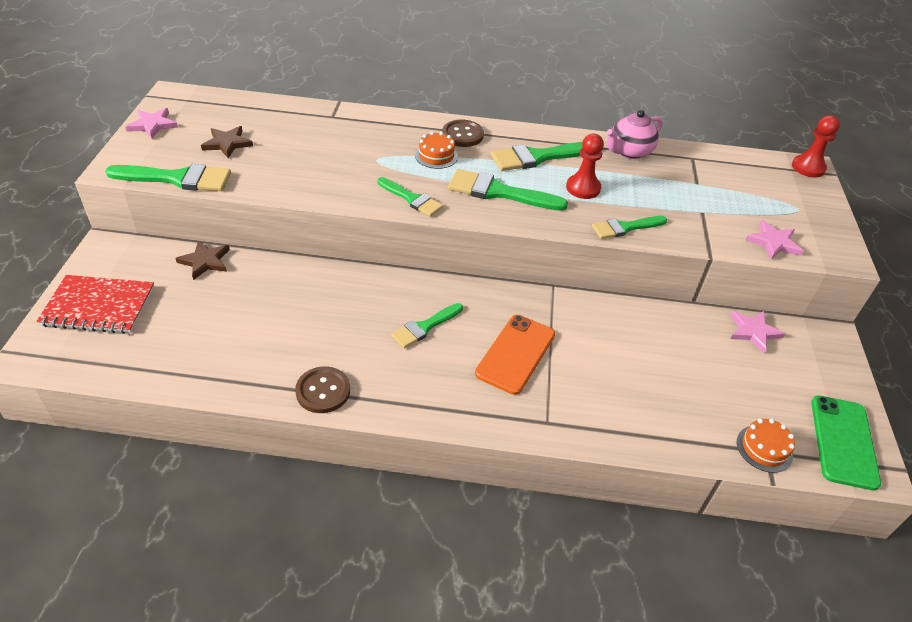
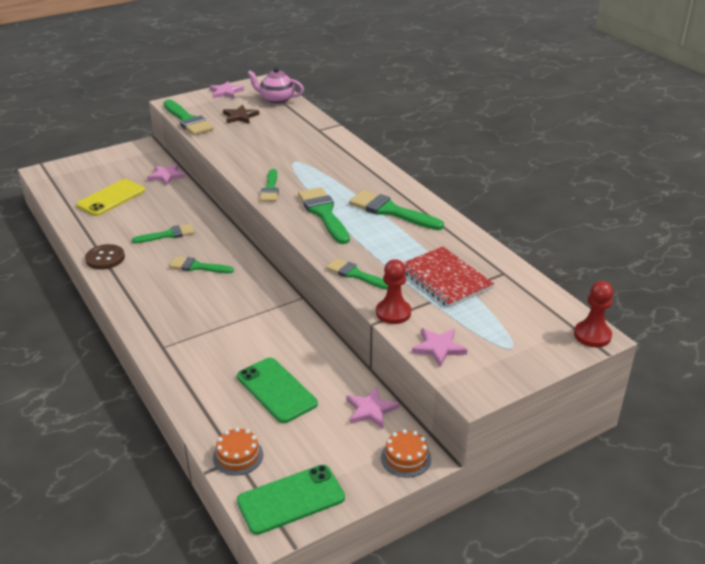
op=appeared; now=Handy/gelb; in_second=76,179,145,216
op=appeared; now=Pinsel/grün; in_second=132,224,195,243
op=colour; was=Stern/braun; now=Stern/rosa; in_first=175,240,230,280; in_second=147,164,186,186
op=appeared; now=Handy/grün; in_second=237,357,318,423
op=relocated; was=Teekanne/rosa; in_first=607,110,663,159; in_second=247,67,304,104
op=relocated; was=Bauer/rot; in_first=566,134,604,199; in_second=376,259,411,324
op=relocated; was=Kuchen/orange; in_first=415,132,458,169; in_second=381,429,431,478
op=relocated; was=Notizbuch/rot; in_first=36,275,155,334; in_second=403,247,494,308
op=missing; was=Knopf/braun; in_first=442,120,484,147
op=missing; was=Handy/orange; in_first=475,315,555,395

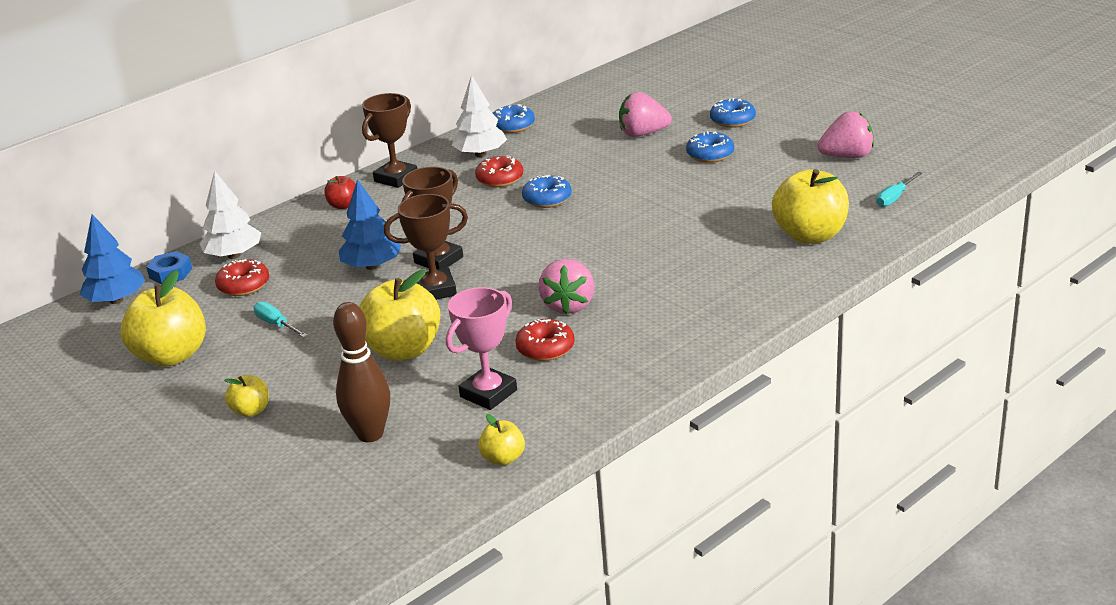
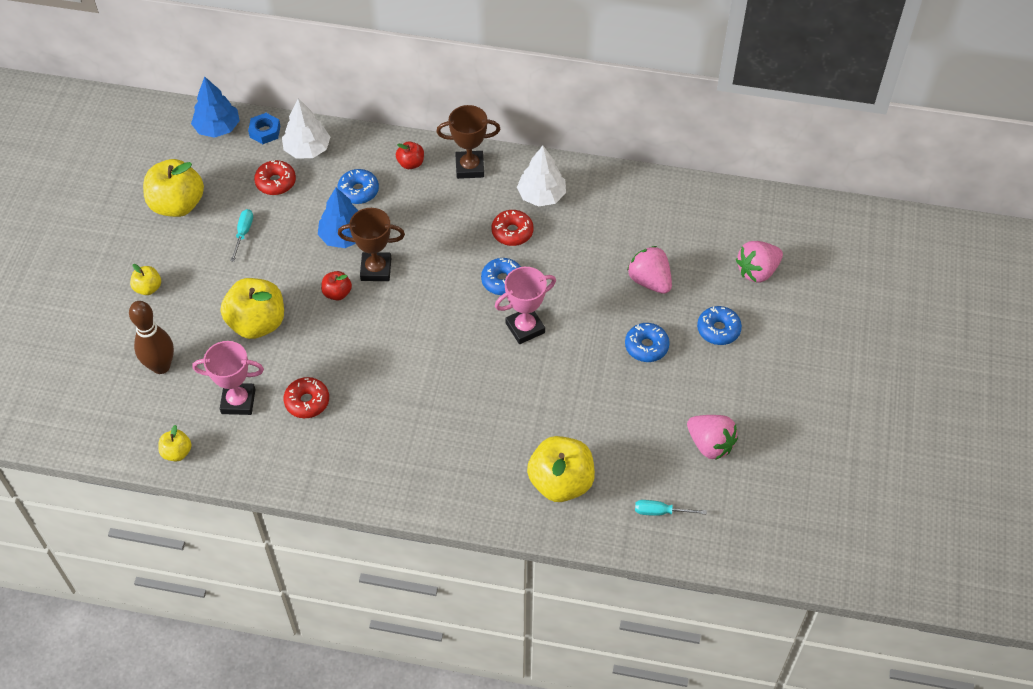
op=exchanged; was=Pokal/braun; now=Apfel/rot; in_first=384,194,468,300; in_second=321,271,352,301
op=relocated; was=Donut/blau; in_first=493,104,535,133; in_second=337,169,379,204
op=appeared; now=Pokal/rosa; in_second=495,267,556,344
op=relocated; was=Erdbeere/rosa; in_first=538,259,594,314; in_second=736,241,783,282

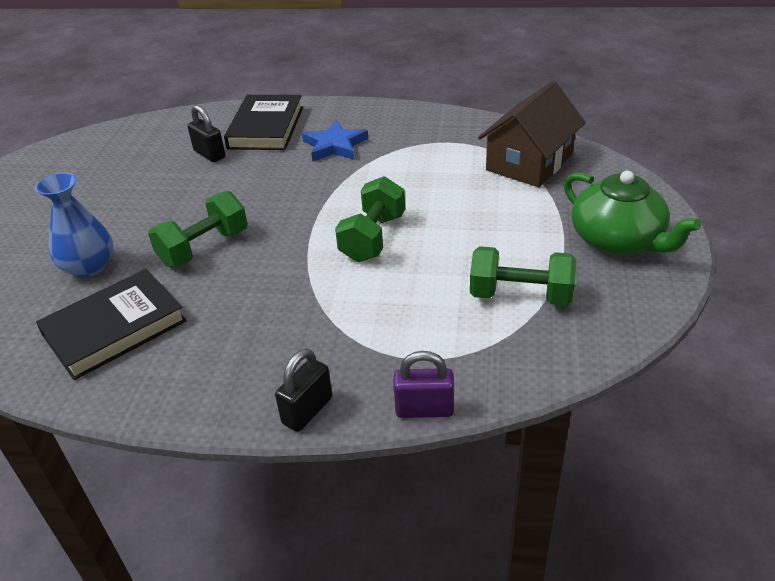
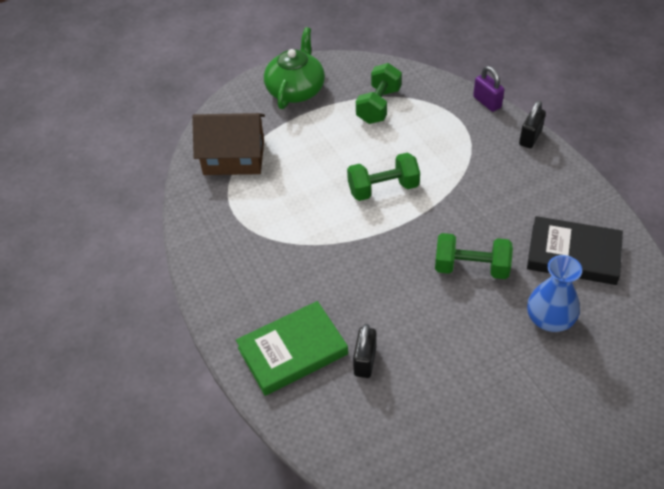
op=colour; was=Buch/schwarz; now=Buch/grün; in_first=224,95,303,150; in_second=236,301,348,396
op=spun; was=Hantel/grün; in_first=470,246,576,306; in_second=356,63,402,124; clockwise=45
op=spun; was=Vorhängeschloss/schwarz; in_first=275,349,332,432; in_second=519,101,546,148; clockwise=-60
op=missing; was=Stern/blau; in_first=302,120,368,162

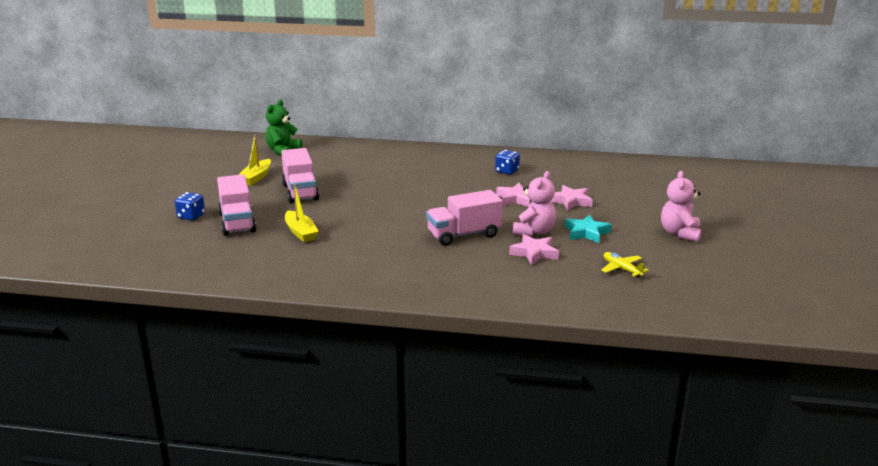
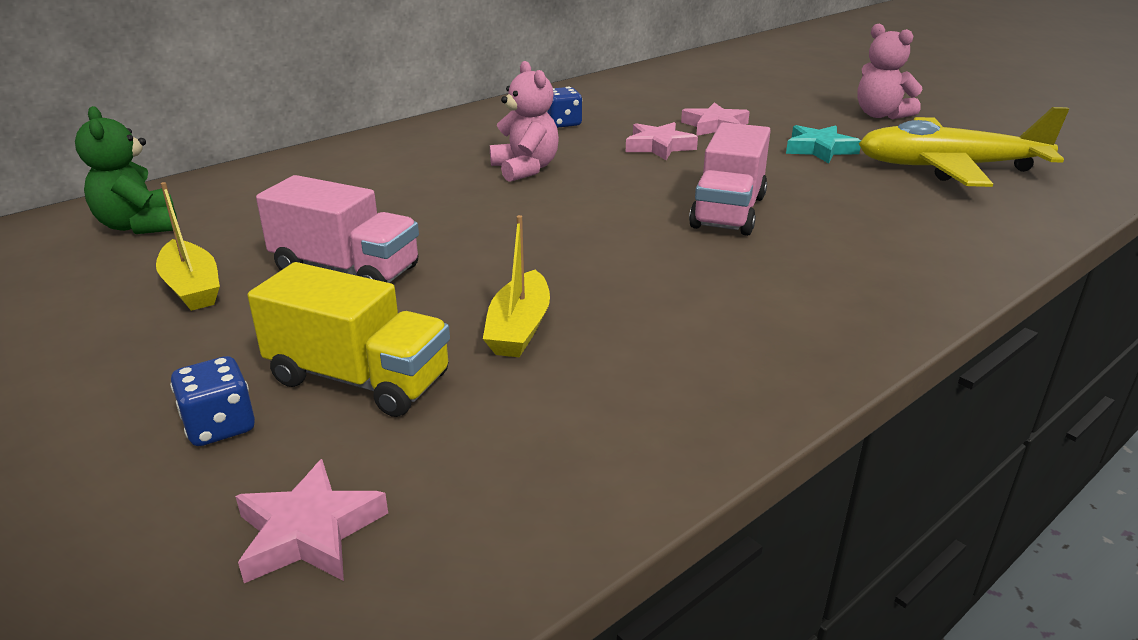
op=relocated; was=Stern/rosa; in_first=509,234,559,265; in_second=235,459,388,583
op=colour; was=Lastwagen/rosa; now=Lastwagen/gelb; in_first=217,174,257,236; in_second=248,262,450,417
op=spun; was=Boot/gelb; in_first=285,184,319,242; in_second=483,215,550,357; clockwise=90
op=relocated; was=Teddybär/rosa; in_first=513,171,556,237; in_second=490,61,559,182
op=size; was=Flugzeug/gelb; in_first=601,252,649,278; in_second=859,107,1069,187; ratio=2.39

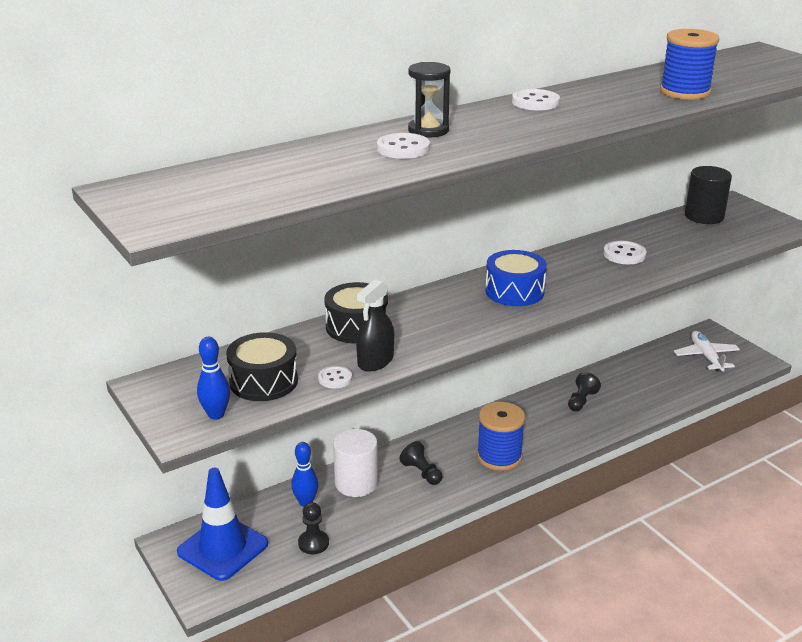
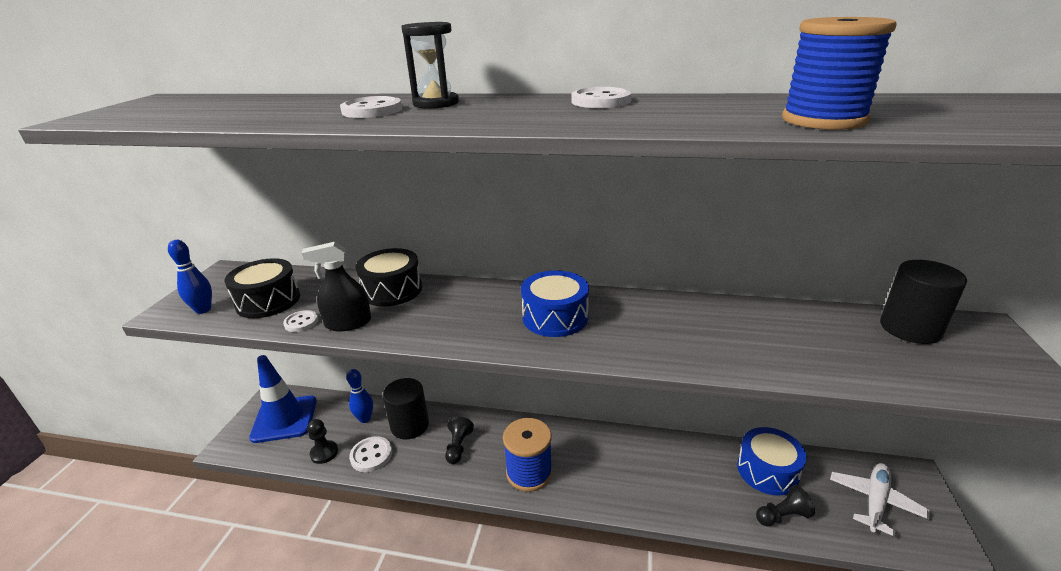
op=relocated; was=Knopf/weiß; in_first=603,241,646,264; in_second=349,436,392,472
op=colour; was=Vollzylinder/weiß; now=Vollzylinder/schwarz; in_first=333,429,378,497; in_second=383,378,429,439
op=appeared; now=Trommel/blau; in_second=737,427,807,496
op=relocated; was=Bauer/schwarz; in_first=568,372,601,411; in_second=756,485,815,526

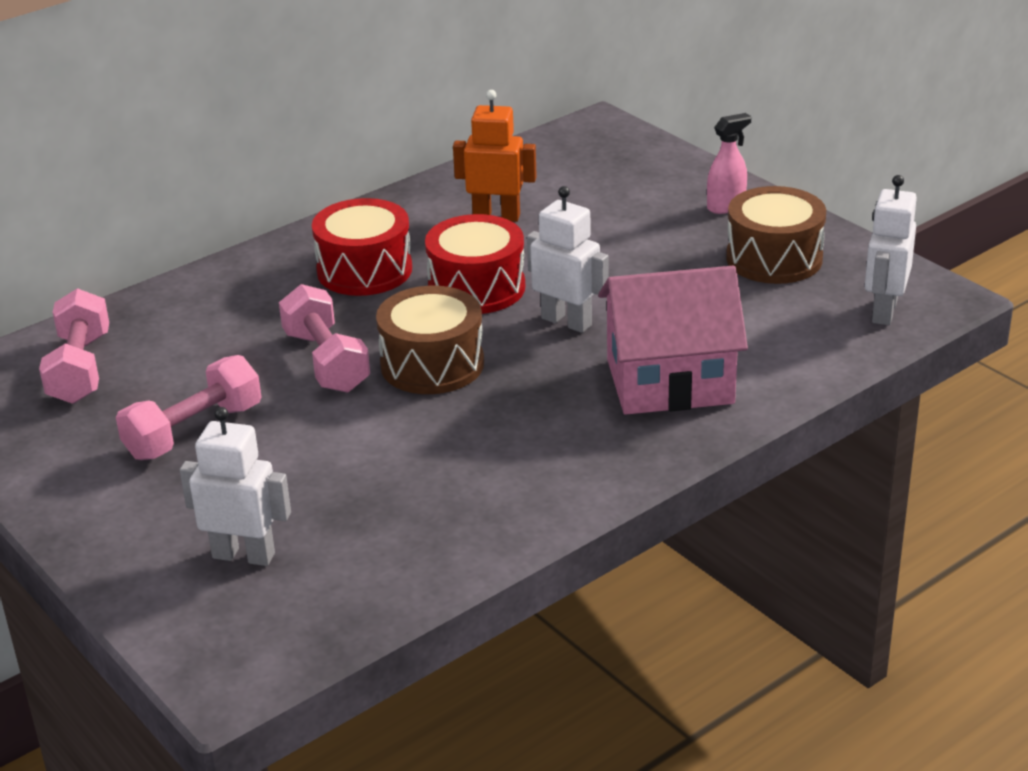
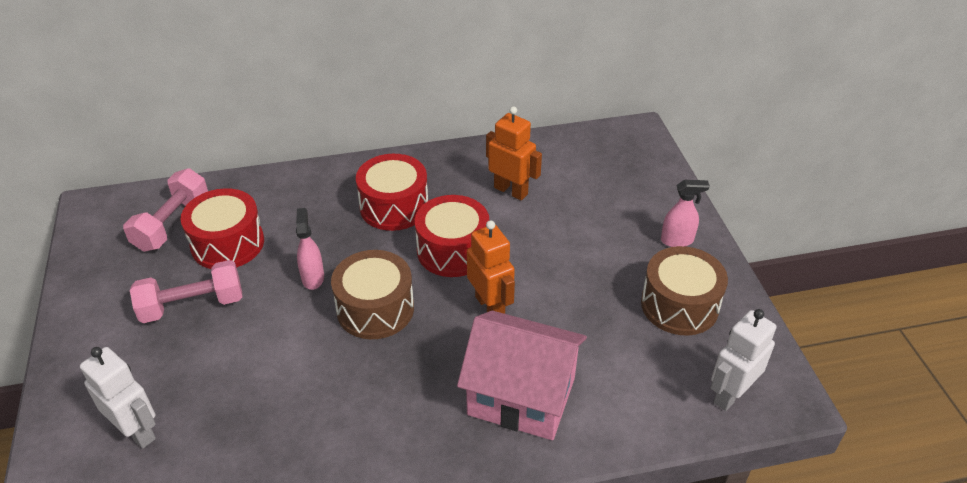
op=appeared; now=Trommel/rot; in_second=181,188,264,269
op=exchanged; was=Hantel/rosa; now=Sprühflasche/rosa; in_first=279,284,370,393; in_second=296,208,324,290
op=colour; was=Roboter/weiß; now=Roboter/orange; in_first=527,186,609,333; in_second=467,220,515,314

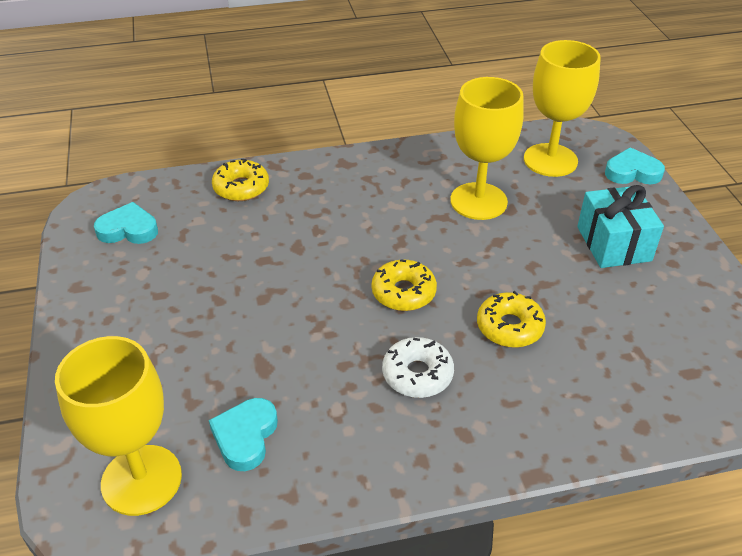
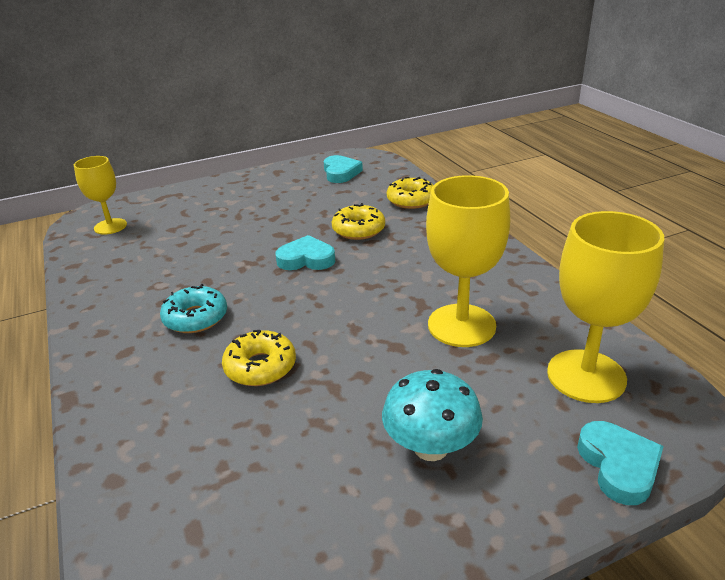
op=size; was=Kelch/gelb; in_first=55,336,182,516; in_second=74,156,127,235; ratio=0.62
op=colour; was=Donut/weiß; now=Donut/türkis; in_first=382,337,454,398; in_second=160,284,227,333
op=relocated; was=Herz/türkis; in_first=209,398,278,471; in_second=275,235,335,270
op=relocated; was=Donut/gelb; in_first=372,259,437,311; in_second=332,203,385,240
op=exchanged; was=Geschenk/türkis; now=Pilz/türkis; in_first=577,185,664,268; in_second=382,369,483,461

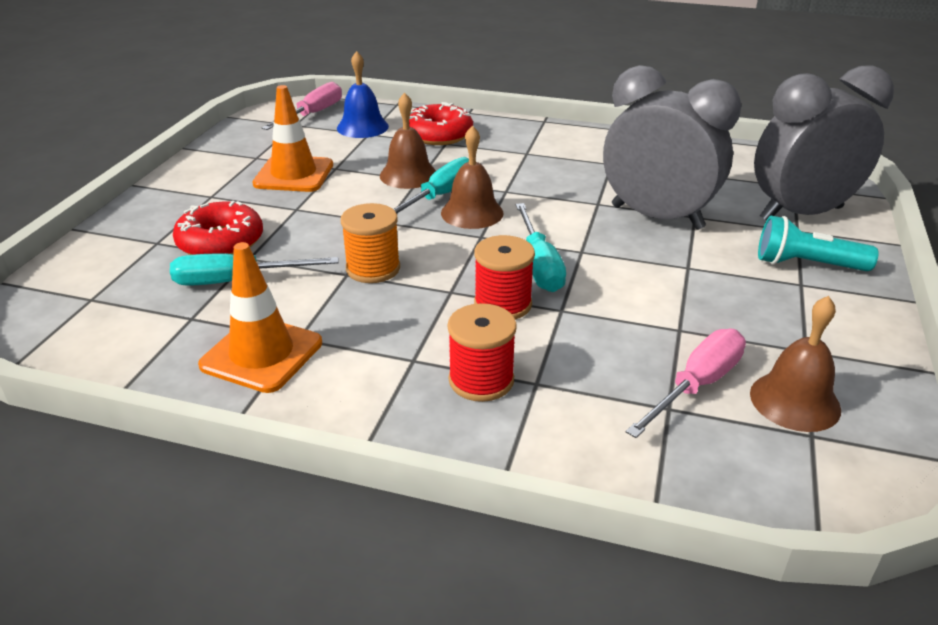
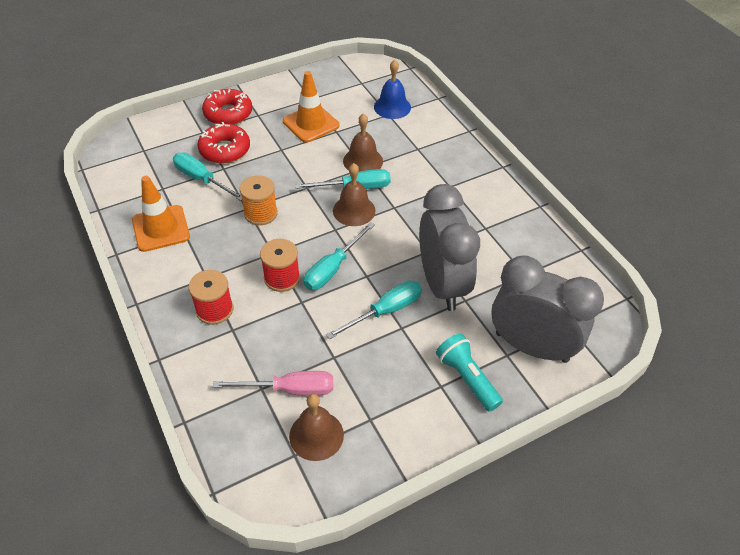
op=relocated; was=Donut/rot; in_first=409,102,473,145; in_second=202,89,252,125
op=appeared; now=Schraubenzieher/türkis; in_second=326,281,422,339
op=missing; was=Schraubenzieher/rosa; in_first=262,82,342,130

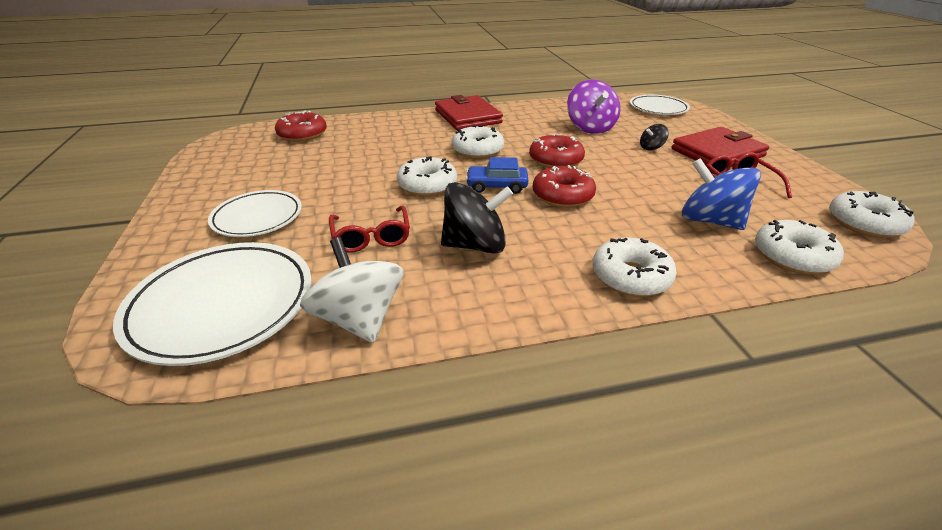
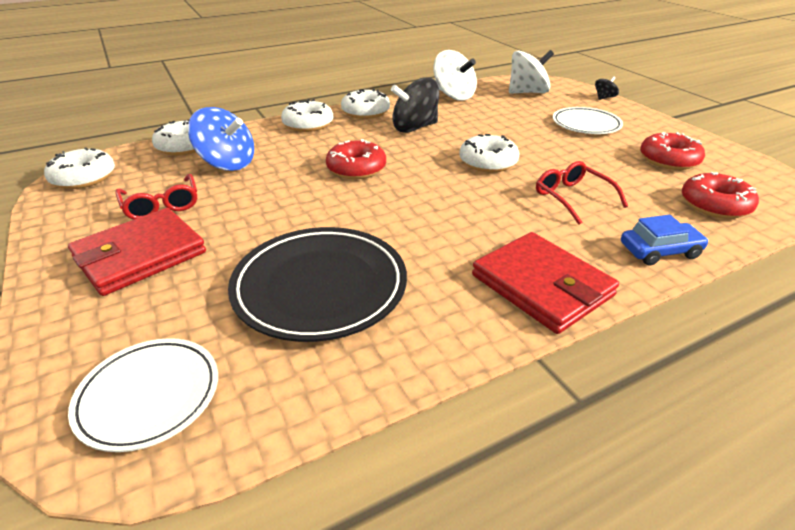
op=exchanged; was=Kreisel/lila; now=Teller/schwarz; in_first=567,79,620,134; in_second=228,227,407,342
op=relocated; was=Donut/weiß; in_first=452,125,504,159; in_second=341,89,390,119
op=exchanged; was=Teller/weiß; now=Kreisel/weiß; in_first=113,242,312,366; in_second=509,50,554,94
op=relocated; was=Brille/rot; in_first=329,205,410,253; in_second=536,161,628,225
op=relocated; was=Kreisel/schwarz; in_first=640,124,669,151; in_second=595,76,619,100
op=relocated; was=Auto/blau; in_first=466,157,528,194; in_second=621,215,709,265
op=relocated; was=Donut/rot; in_first=529,134,585,168; in_second=640,132,705,170

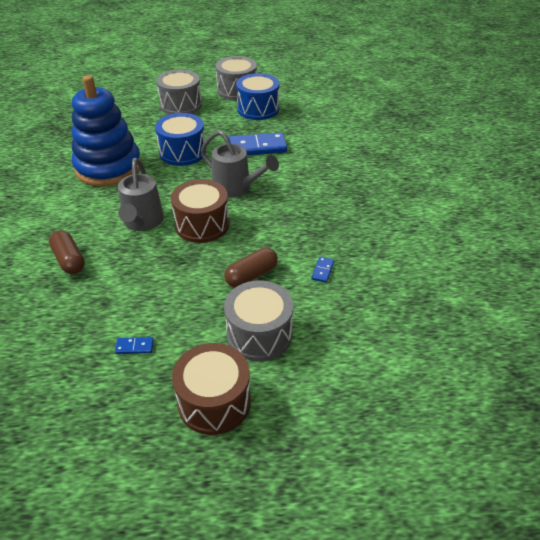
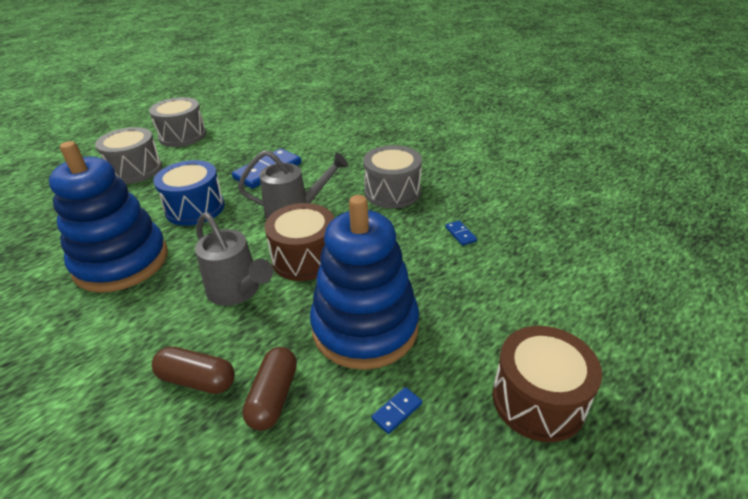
op=relocated; was=Kapsel/braun; in_first=224,247,278,288; in_second=242,347,297,431
op=appeared; now=Stapelspielzeug/blau; in_second=310,195,419,370
op=relocated; was=Trommel/grau; in_first=224,281,293,361; in_second=363,145,422,208
op=missing; was=Trommel/blau; in_first=236,73,279,120

